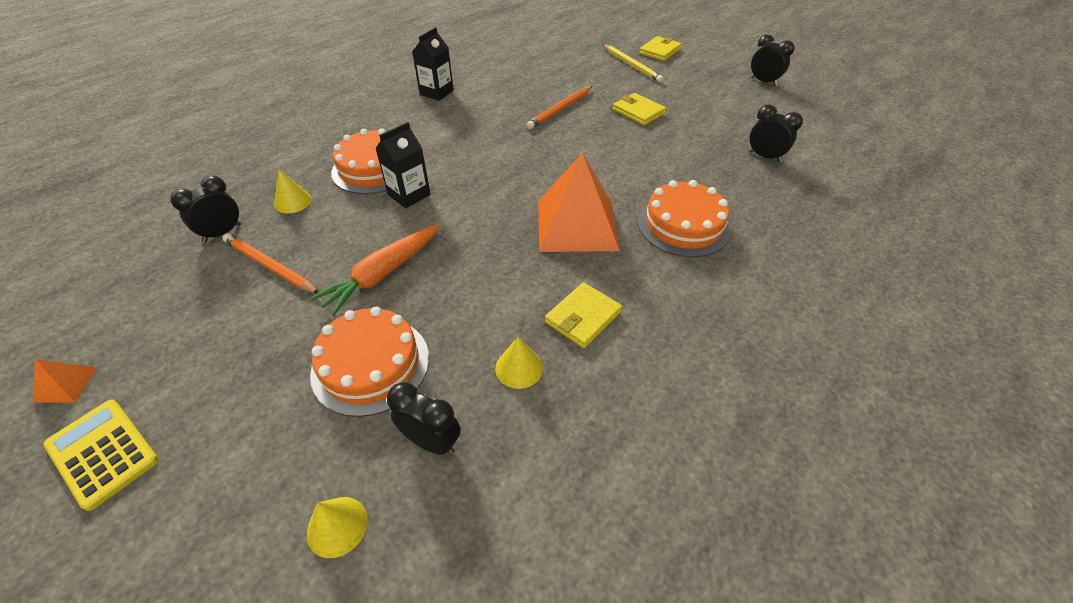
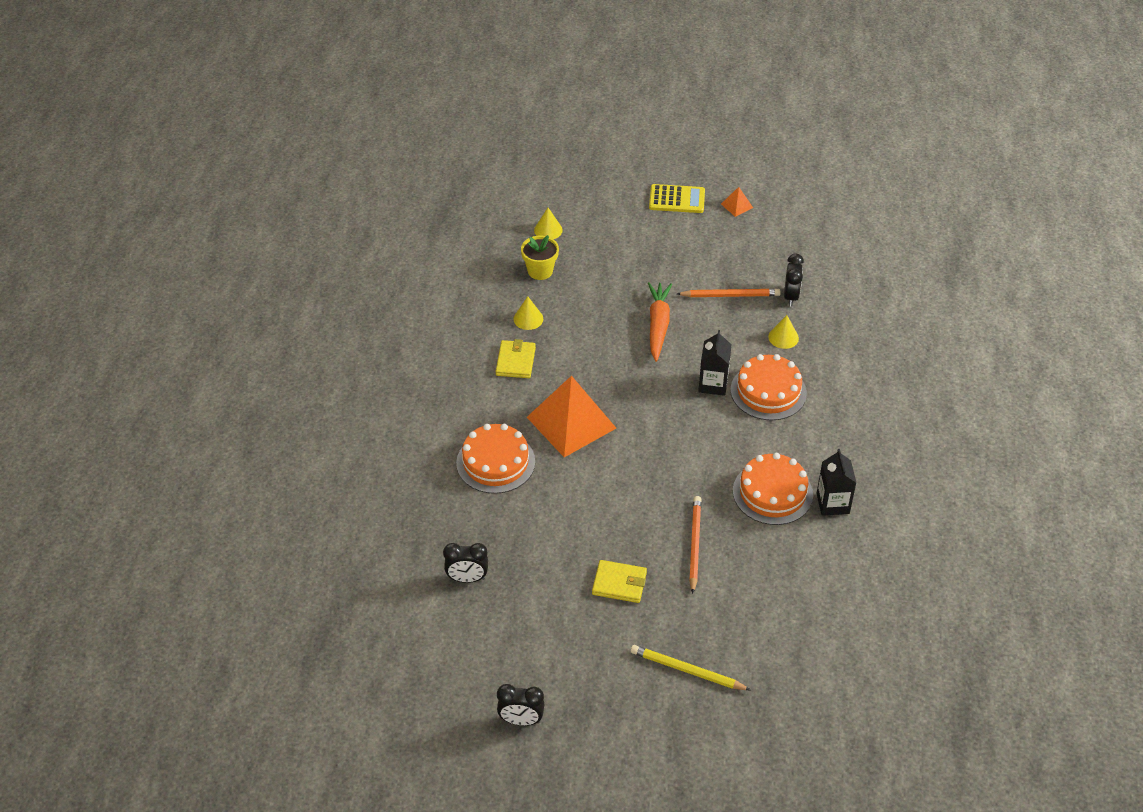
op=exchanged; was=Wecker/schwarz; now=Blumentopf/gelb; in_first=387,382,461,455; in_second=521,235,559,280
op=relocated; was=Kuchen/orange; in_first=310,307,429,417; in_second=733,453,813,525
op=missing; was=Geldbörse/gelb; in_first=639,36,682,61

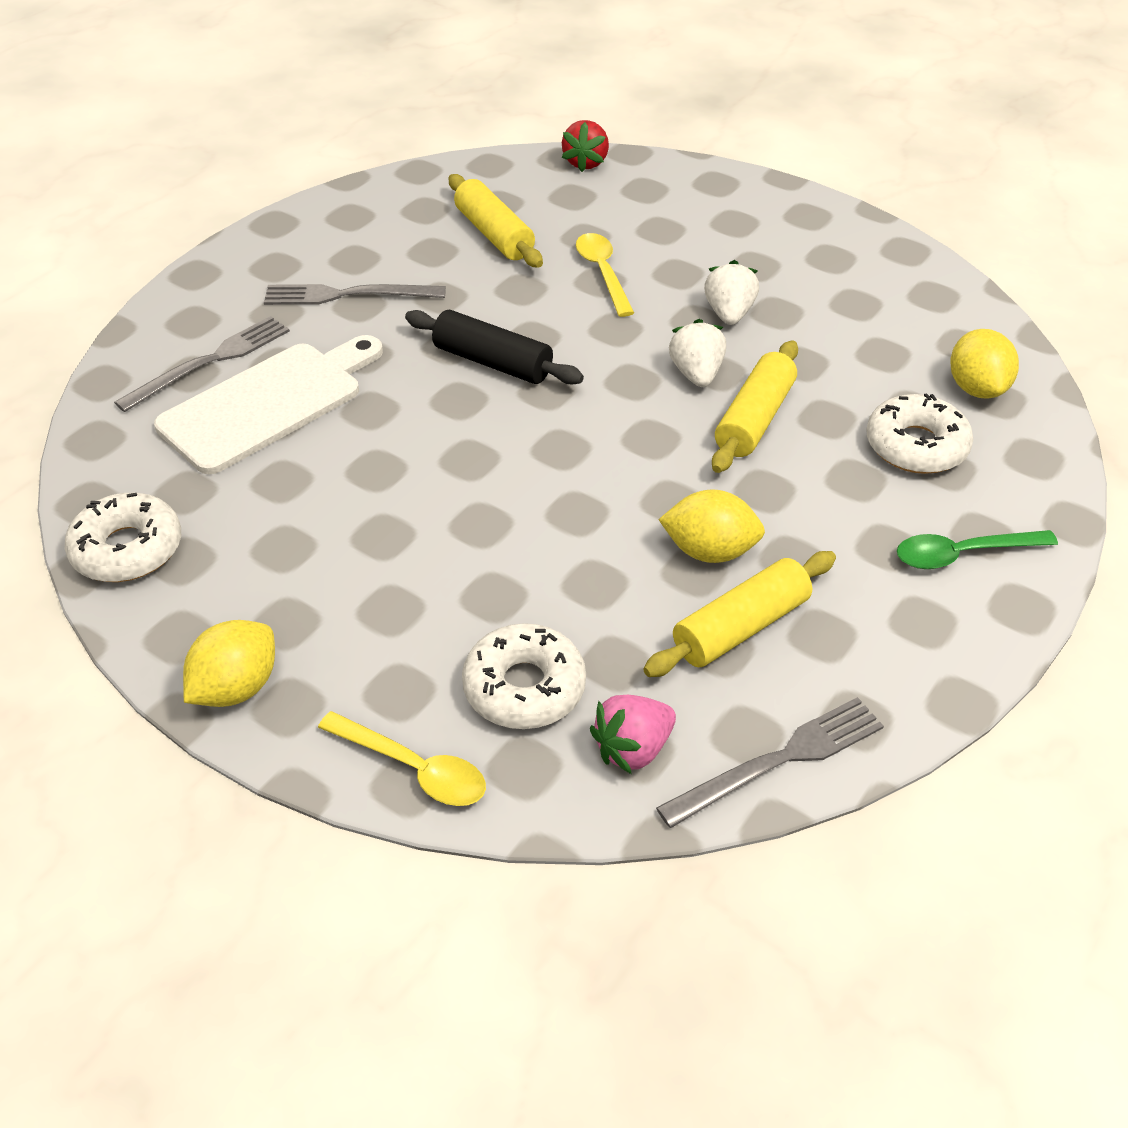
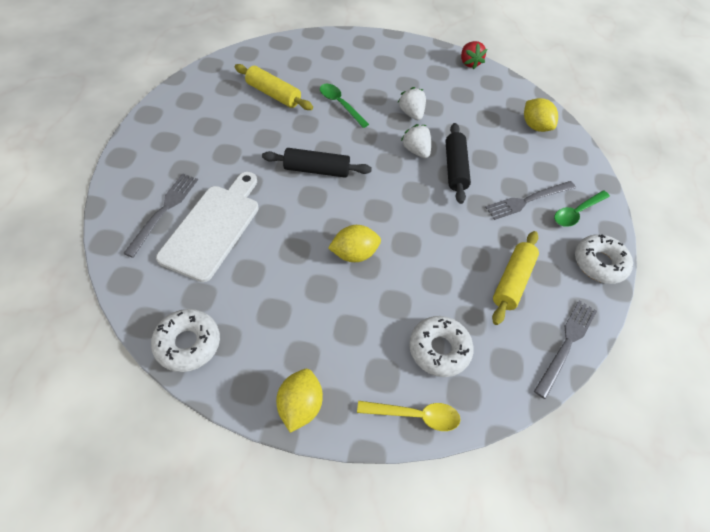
op=colour; was=Löffel/gelb; now=Löffel/grün; in_first=576,233,634,317; in_second=320,84,369,128
op=relocated; was=Zitrone/gelb; in_first=659,490,765,563; in_second=328,225,381,262
op=colour; was=Nudelholz/gelb; now=Nudelholz/schwarz; in_first=712,340,798,473; in_second=446,123,471,204
op=relocated; was=Erdbeere/rot; in_first=562,120,609,172; in_second=461,41,487,70
op=relocated; was=Gabel/grau; in_first=264,284,446,305; in_second=485,181,576,220
op=relocated; was=Donut/weiß; in_first=866,393,973,474; in_second=575,234,633,284
op=missing; was=Erdbeere/rosa; in_first=590,695,676,774

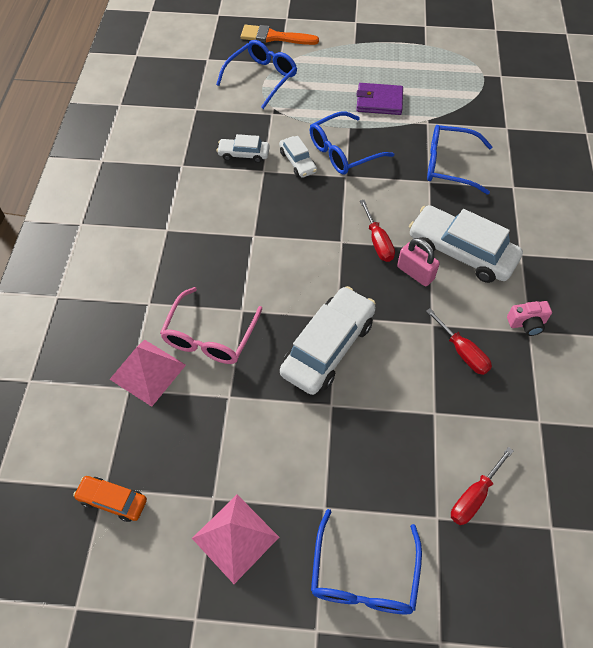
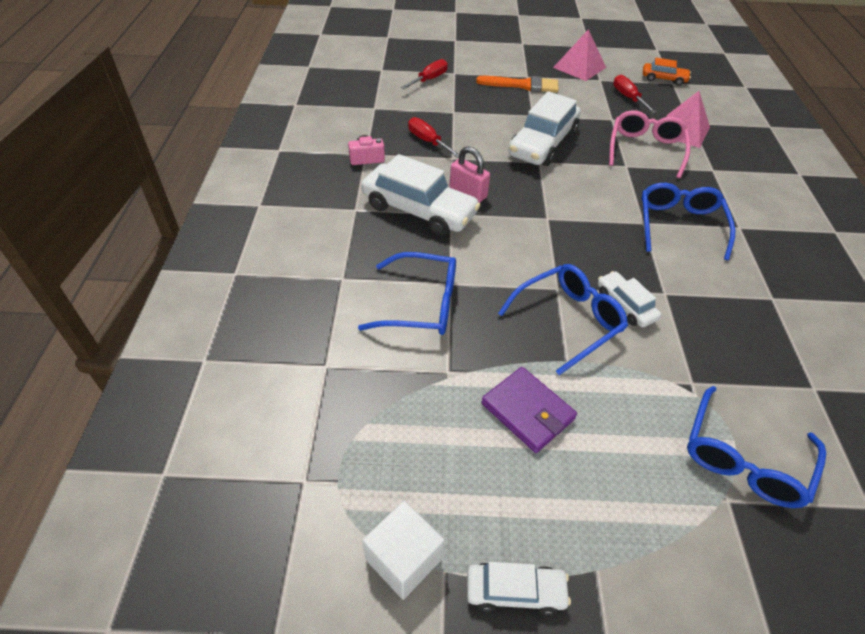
op=appeared; now=Kubus/weiß; in_second=362,501,444,600
op=relocated; was=Auto/weiß; in_first=217,134,270,163; in_second=467,562,571,615
op=relocated; was=Pinsel/orange; in_first=241,25,319,45; in_second=476,76,559,93
op=spun; was=Geldbörse/lila; in_first=356,83,403,115; in_second=481,367,577,453; clockwise=45
op=relocated; was=Schraubenzieher/rot; in_first=360,200,395,262; in_second=613,75,657,113
op=relocated; was=Brille/blau; in_first=311,509,422,614; in_second=642,183,735,260

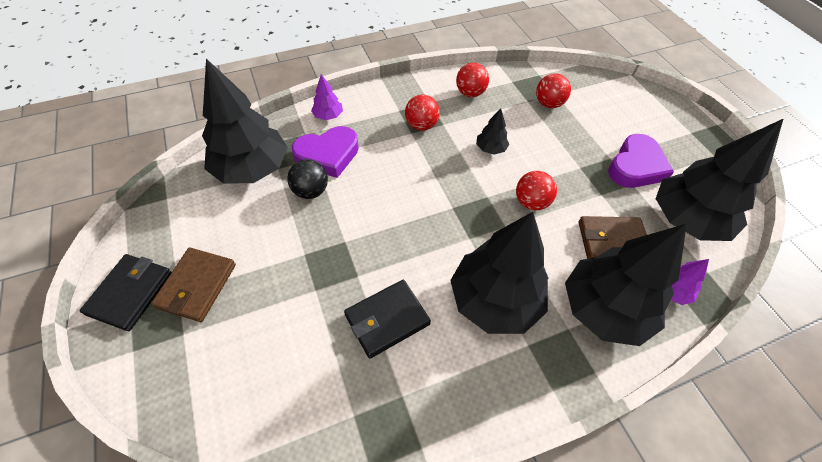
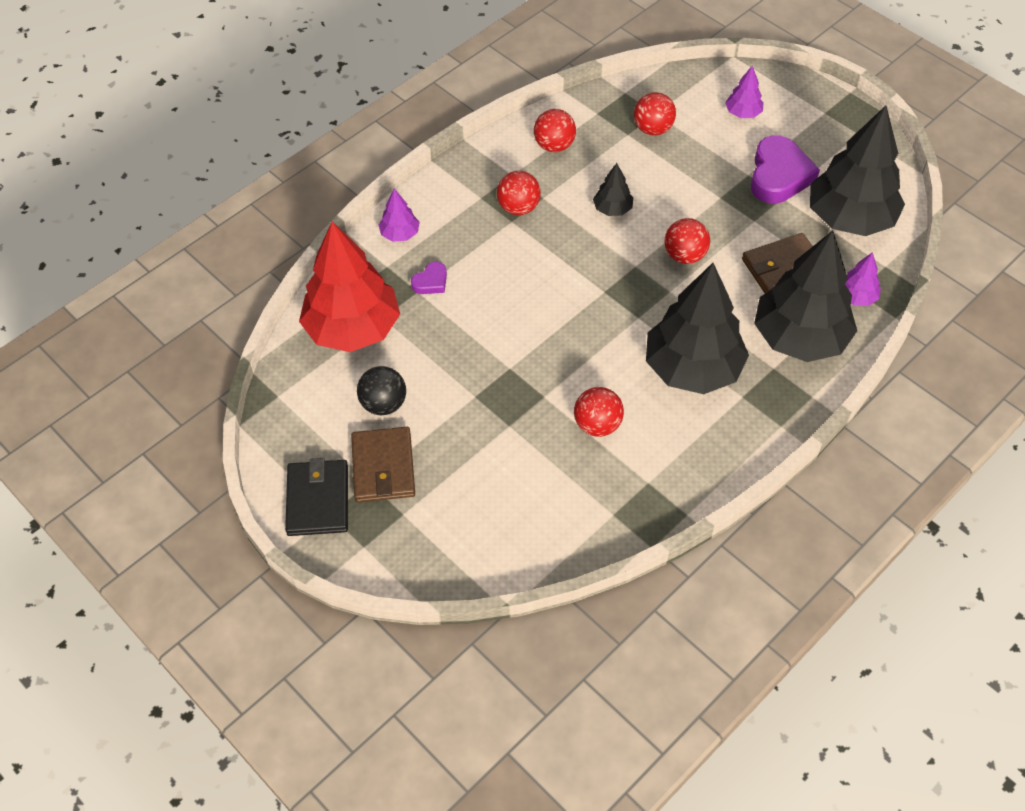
op=colour; was=Baum/schwarz; now=Baum/rot; in_first=202,58,288,184; in_second=299,221,400,352
op=relocated; was=Ball/schwarz; in_first=287,159,328,199; in_second=357,366,406,415
op=size; was=Herz/lila; in_first=292,126,359,178; in_second=411,262,447,294; ratio=0.49
op=exchanged; was=Geldbörse/schwarz; now=Ball/rot; in_first=344,280,431,359; in_second=574,387,624,437
op=appeared; now=Baum/lila; in_second=725,66,763,118

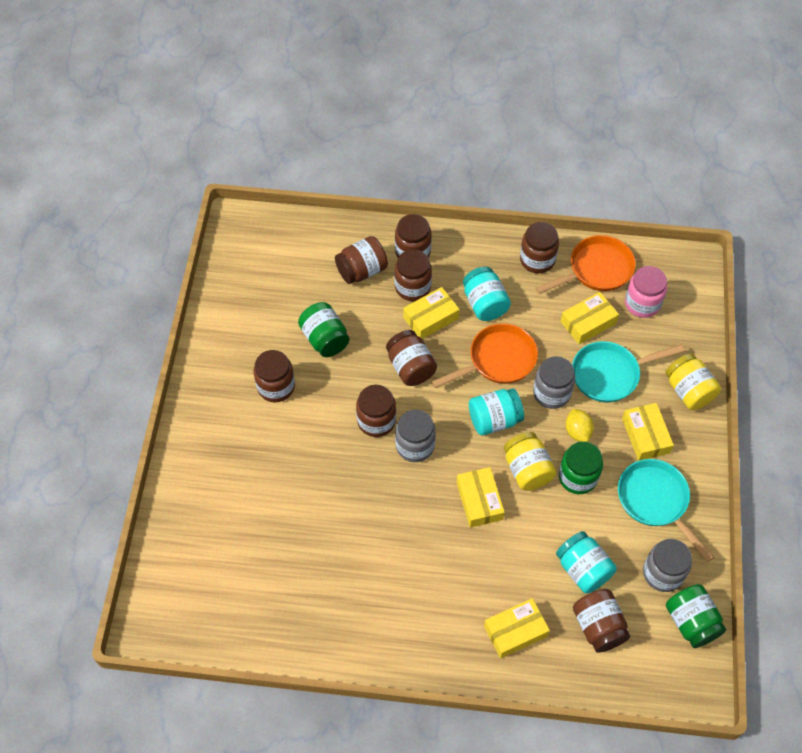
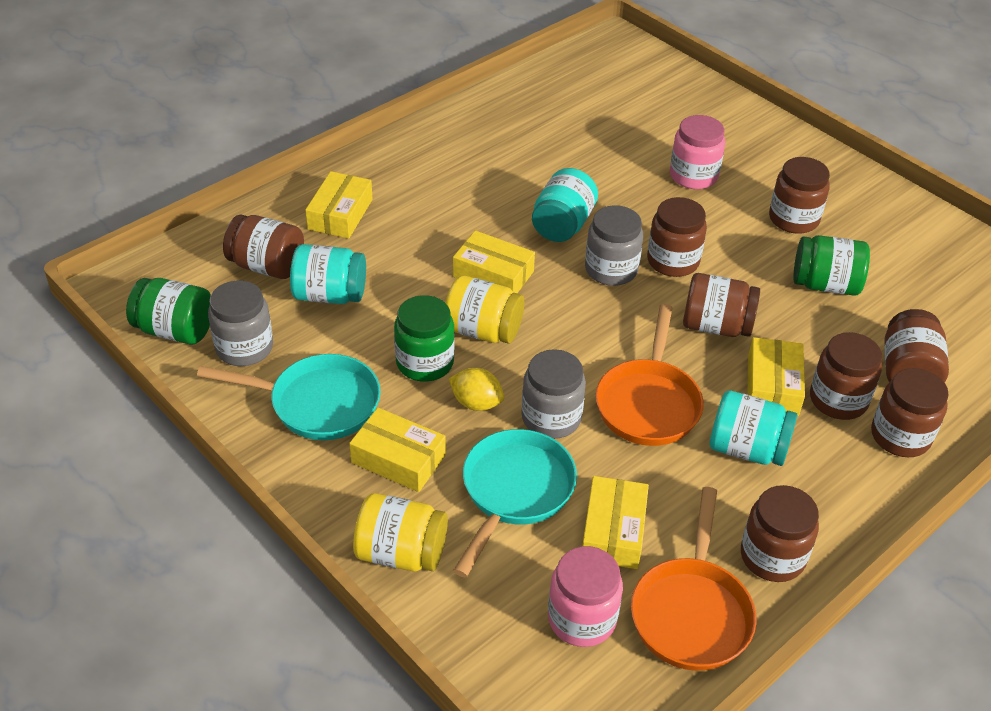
op=relocated; was=Einmachglas/türkis; in_first=469,388,524,435; in_second=532,168,598,242
op=appeared; now=Einmachglas/rosa; in_second=670,115,725,189

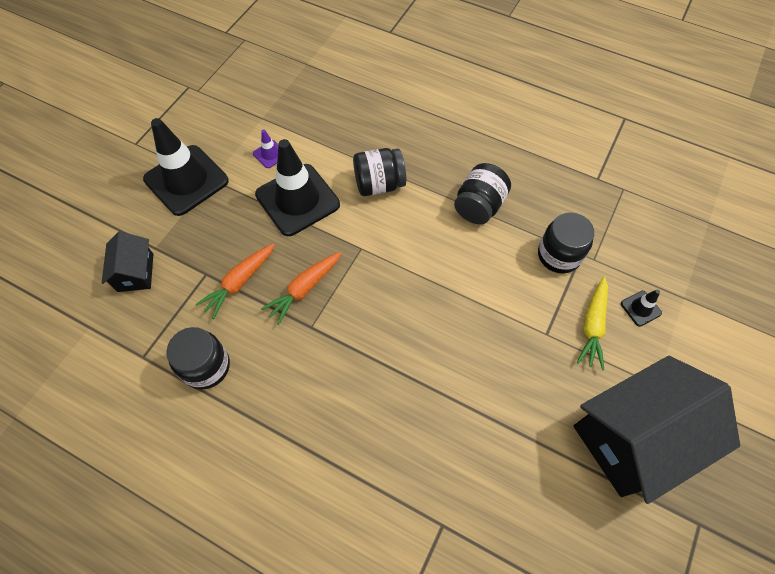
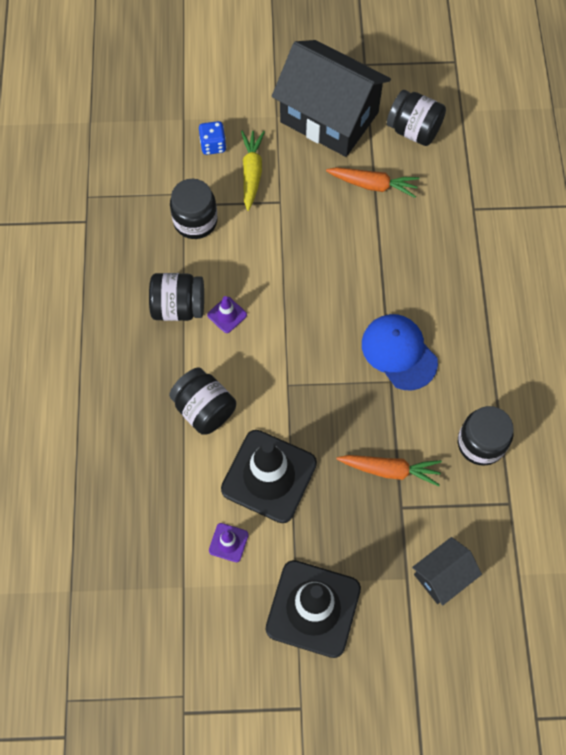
op=exchanged; was=Leitkegel/schwarz; now=Spielwürfel/blau; in_first=621,289,662,327; in_second=199,121,226,155
op=appeared; now=Leitkegel/lila; in_second=207,296,247,333
op=spun; was=Karotte/gelb; in_first=577,277,608,370; in_second=241,131,265,211; clockwise=-75
op=relocated; was=Karotte/orange; in_first=261,252,341,325; in_second=326,167,420,198
op=appeared; now=Kappe/blau; in_second=362,314,438,391
op=appeared; now=Einmachglas/schwarz; in_second=387,90,446,146

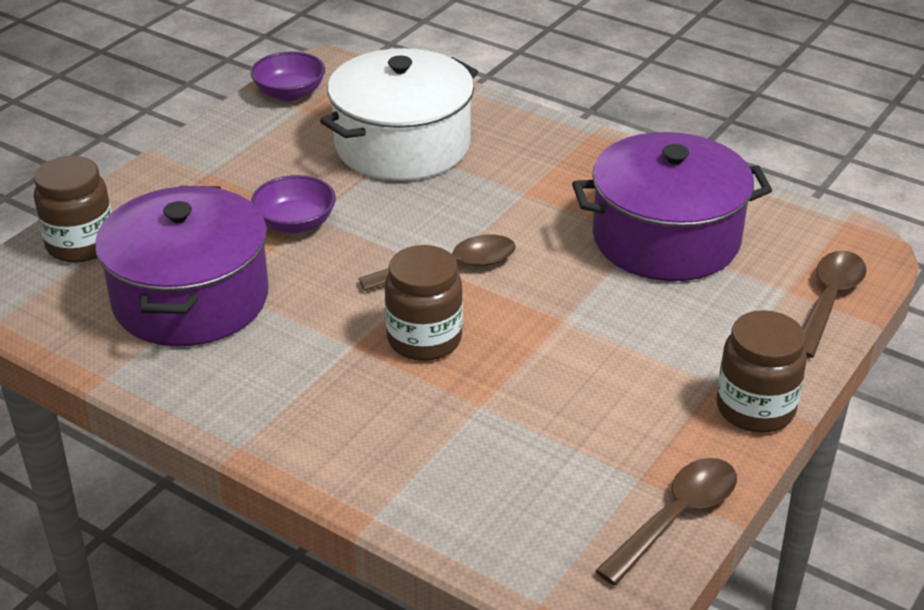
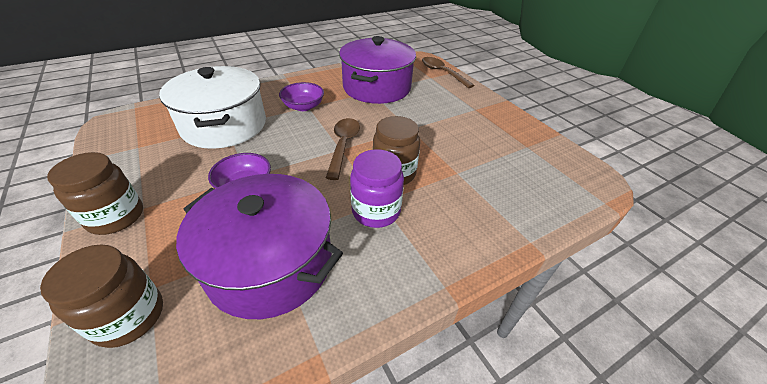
op=relocated; was=Einmachglas/braun; in_first=716,310,807,433; in_second=47,152,143,235
op=relocated; was=Schüssel/lila; in_first=251,52,325,101; in_second=279,82,324,111
op=appeared; now=Einmachglas/lila; in_second=350,149,404,228
op=missing; was=Löffel/braun; in_first=595,458,737,585

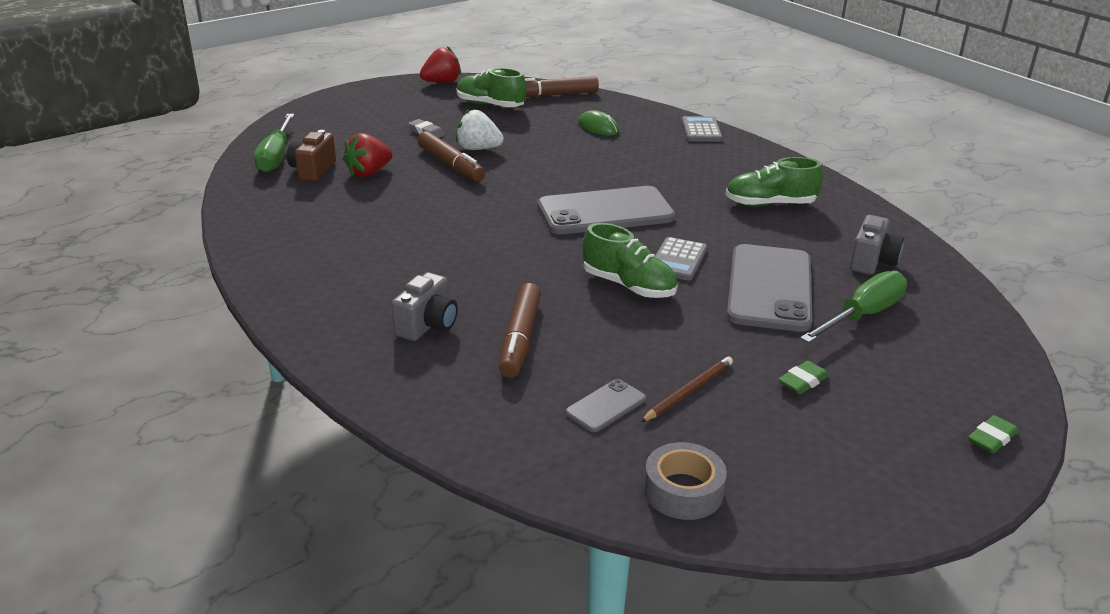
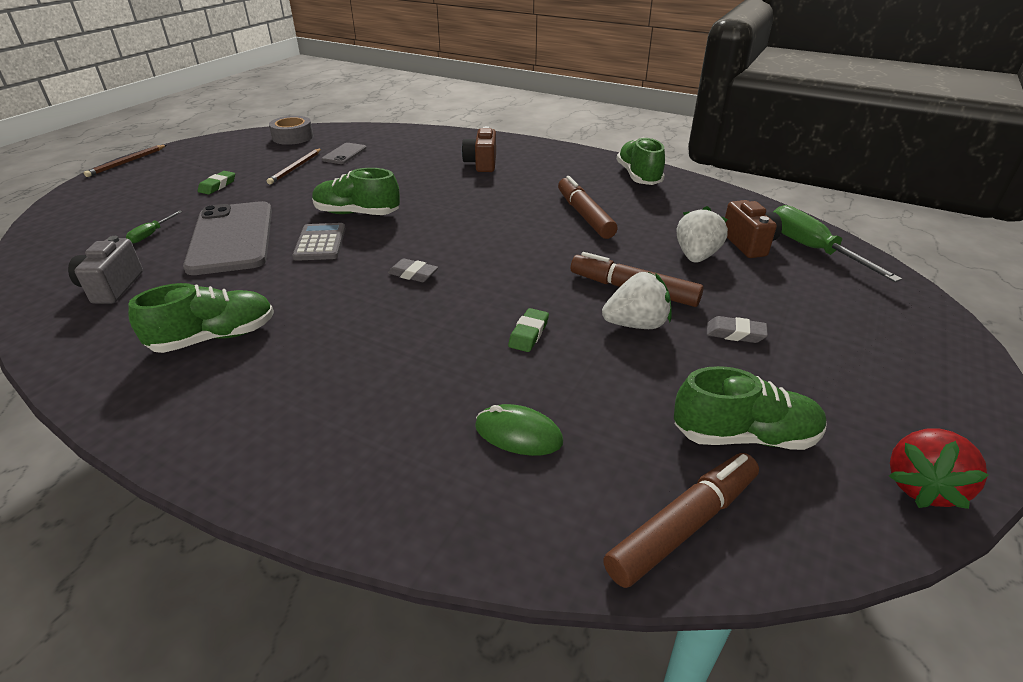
op=appeared; now=Bleistift/braun; in_second=84,145,166,177
op=size; was=Schraubenzieher/grün; in_first=800,271,907,343; in_second=126,210,182,243; ratio=0.47
op=exchanged; was=Handy/grau; now=Radiergummi/grau; in_first=538,186,675,235; in_second=388,258,438,282
op=colour; was=Kamera/grau; now=Kamera/braun; in_first=391,272,458,341; in_second=462,126,496,172
op=relocated; was=Radiergummi/grün; in_first=968,415,1018,454; in_second=508,308,549,352
op=relocated; was=Filzstift/braun; in_first=499,283,541,378; in_second=558,176,618,239
op=appeared; now=Schuh/grün; in_second=617,137,665,185
op=colour; was=Erdbeere/rot; now=Erdbeere/weiß; in_first=343,133,393,177; in_second=676,206,728,263
op=missing; was=Taschenrechner/grau; in_first=682,116,723,142

